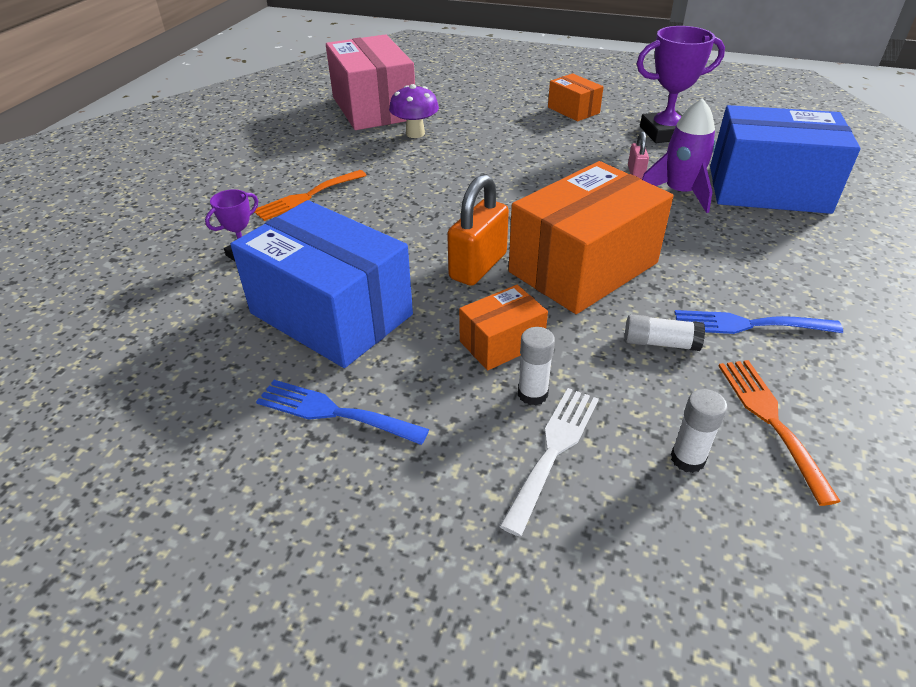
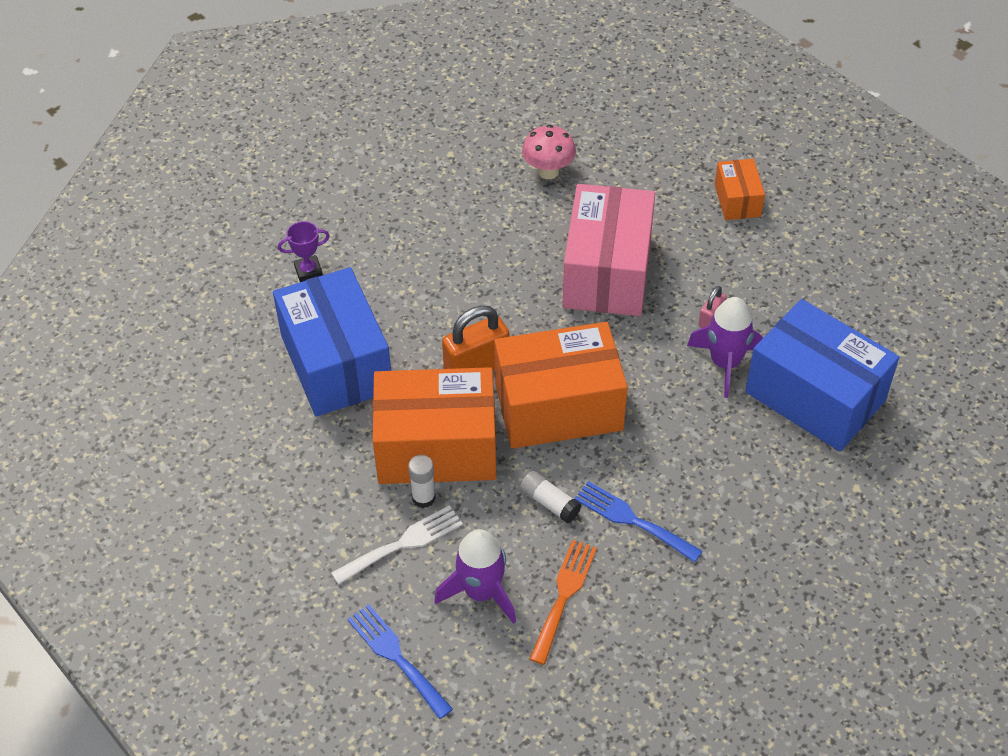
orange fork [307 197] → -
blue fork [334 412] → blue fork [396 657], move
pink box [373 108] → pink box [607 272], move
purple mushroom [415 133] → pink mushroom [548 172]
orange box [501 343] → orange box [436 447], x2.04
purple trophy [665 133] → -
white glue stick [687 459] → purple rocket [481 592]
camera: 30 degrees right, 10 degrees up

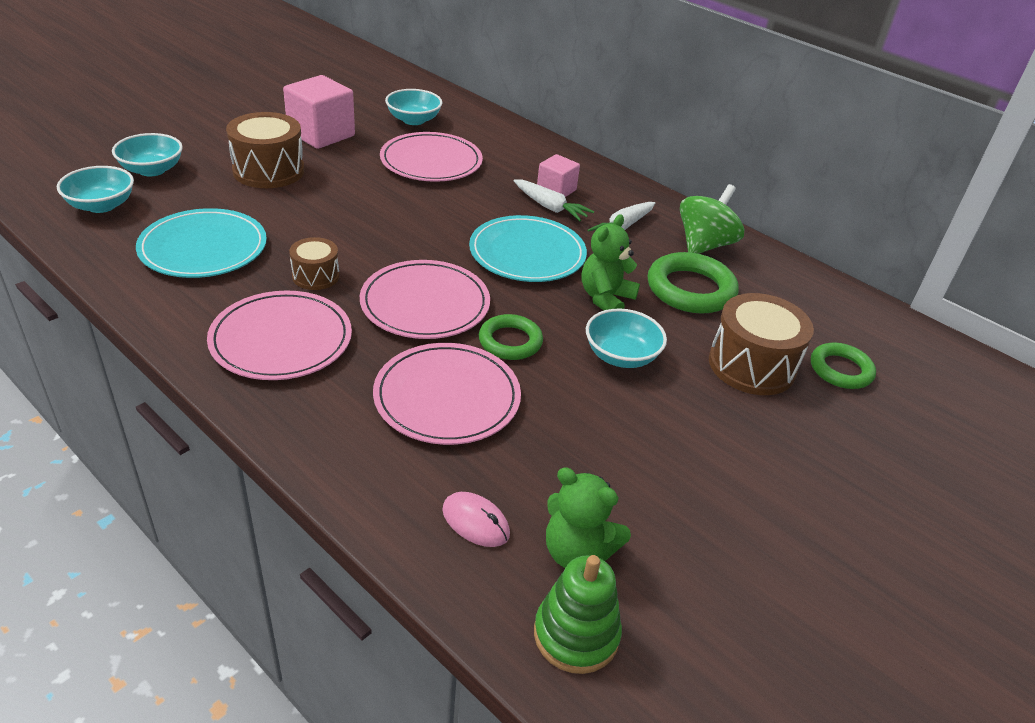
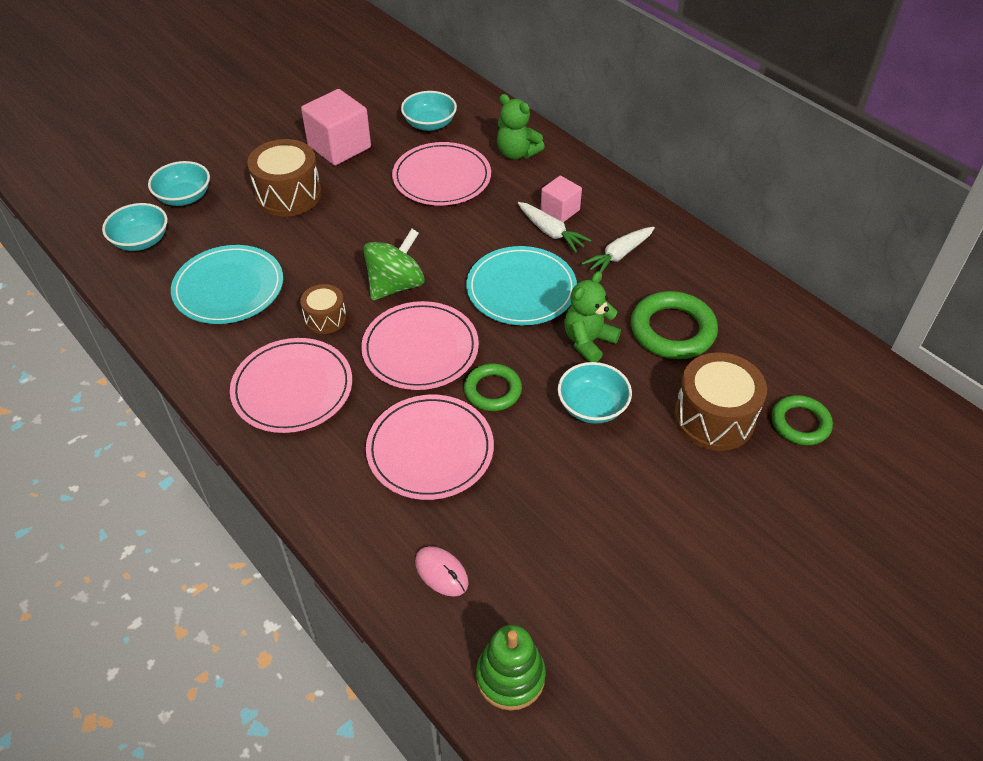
green teddy bear [577 552] → green teddy bear [517 153], move
green spinning top [704 245] → green spinning top [395 285], move
camera: 10 degrees right, 10 degrees up

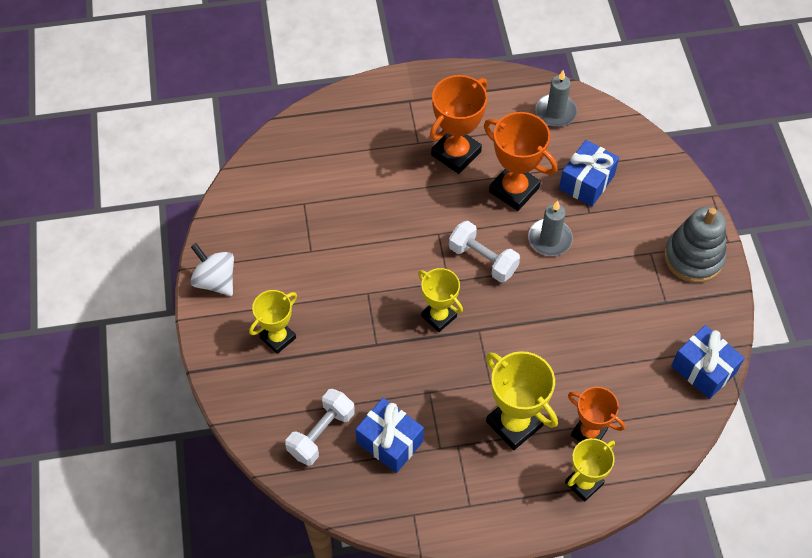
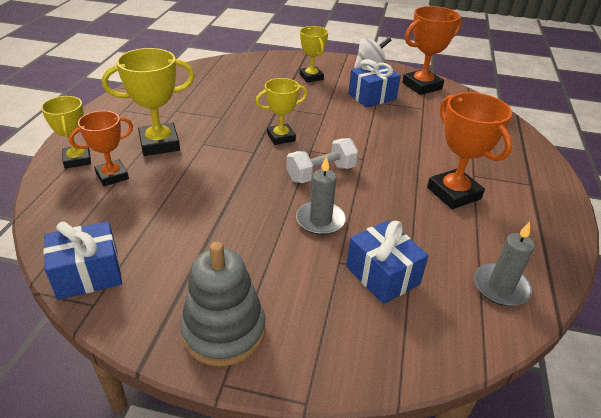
white dumbbell [321 433] → -
blue gift [390 442] → blue gift [372 97], move
orange trophy [514 190] → orange trophy [422 86], move
camera: 110 degrees right, 20 degrees down

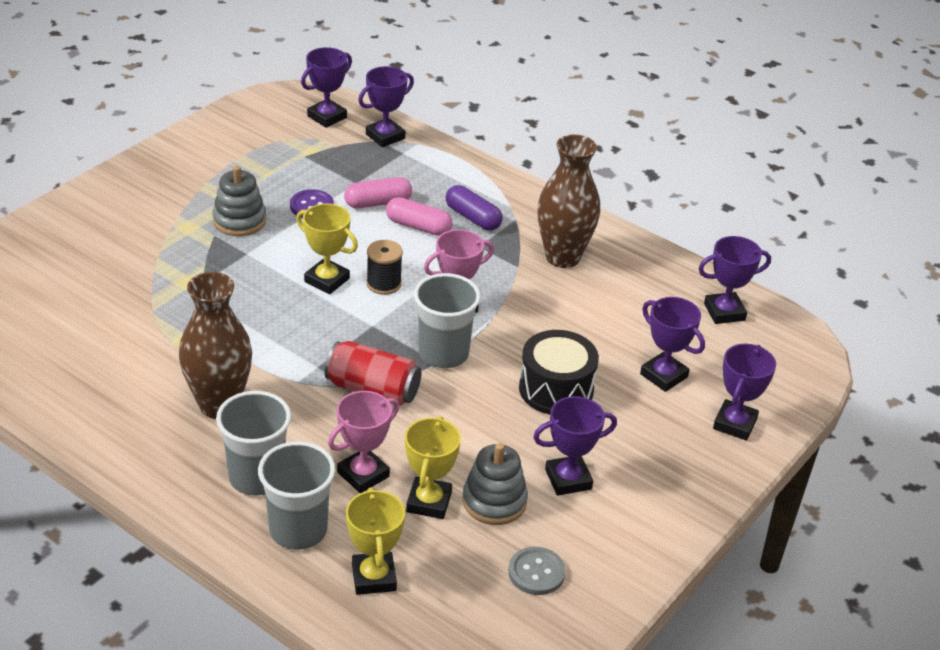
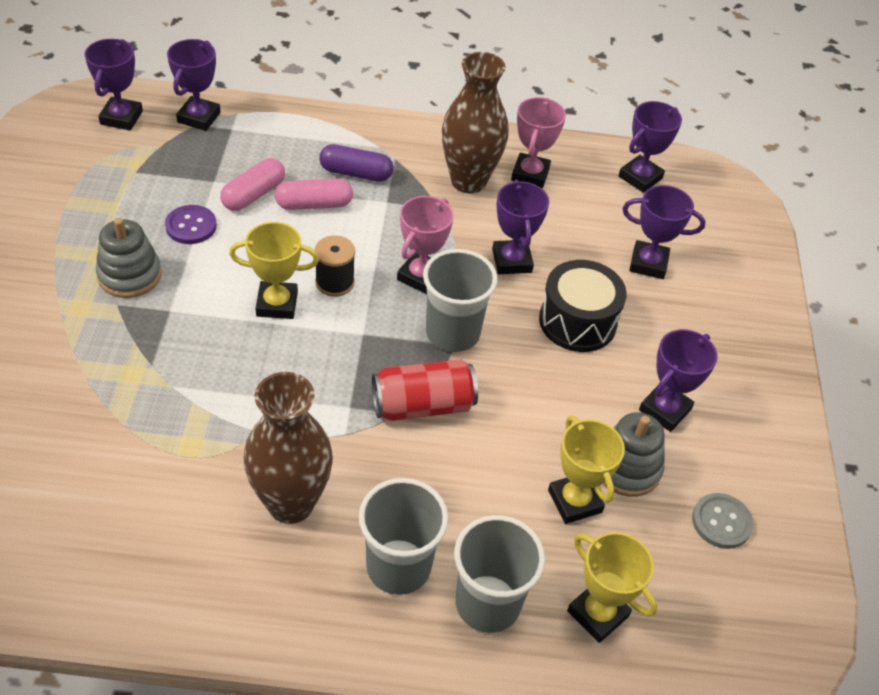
pink trophy [363 474] → pink trophy [530 174], move
purple trophy [735 424] → purple trophy [512 261], move
camera: 35 degrees left, 10 degrees up

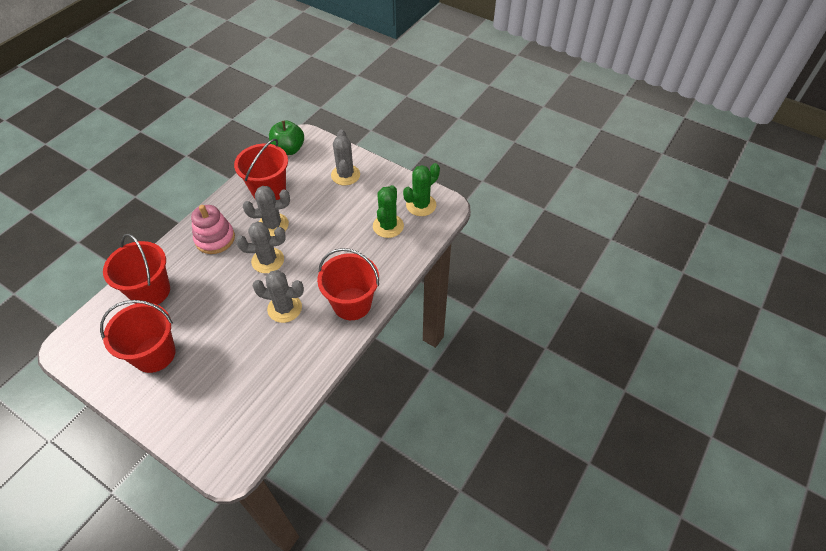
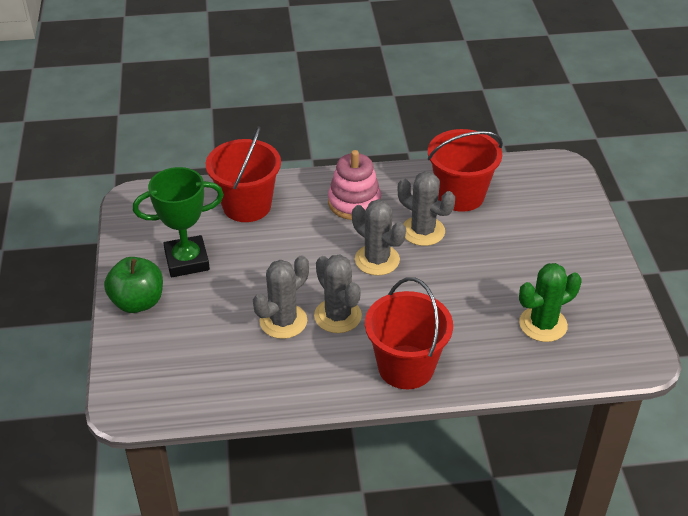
red bucket [154 354] → green trophy [187 261]
green apple [288 149] → green apple [138 302], move
grey cactus [345 175] → grey cactus [283 321], move
green cactus [421 205] → -
camera: 50 degrees right, 10 degrees down

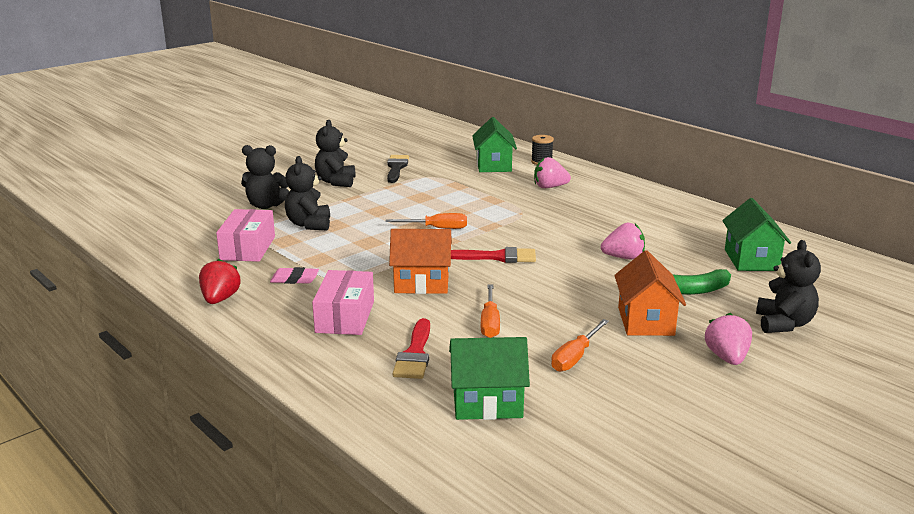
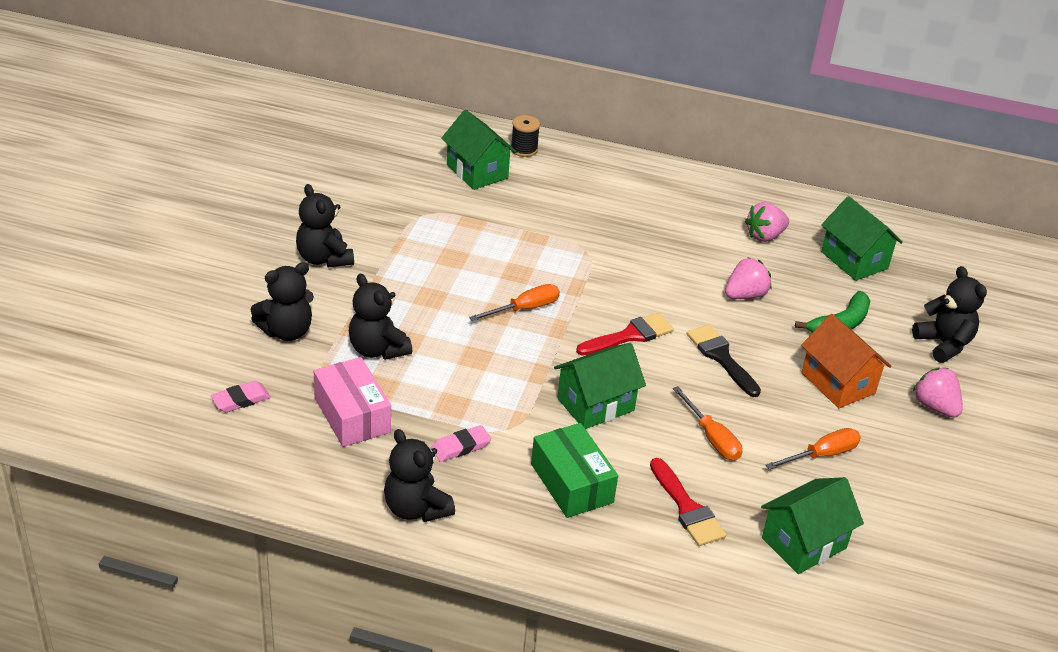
red strawberry [220 299] → black teddy bear [416 508]
pink box [345 317] → green box [571 483]
black brush [396 168] → black brush [721 357], move
orange house [421 283] → green house [595 404]
pink strawberry [549 187] → pink strawberry [764 236], move
orange screwdriver [575 357] → orange screwdriver [822 455], 120 degrees counterclockwise
- → pink eraser [241 400]
camera: 35 degrees left, 15 degrees up

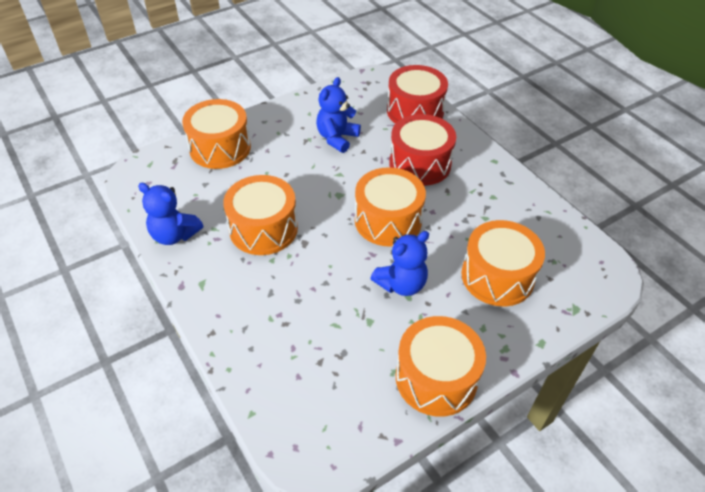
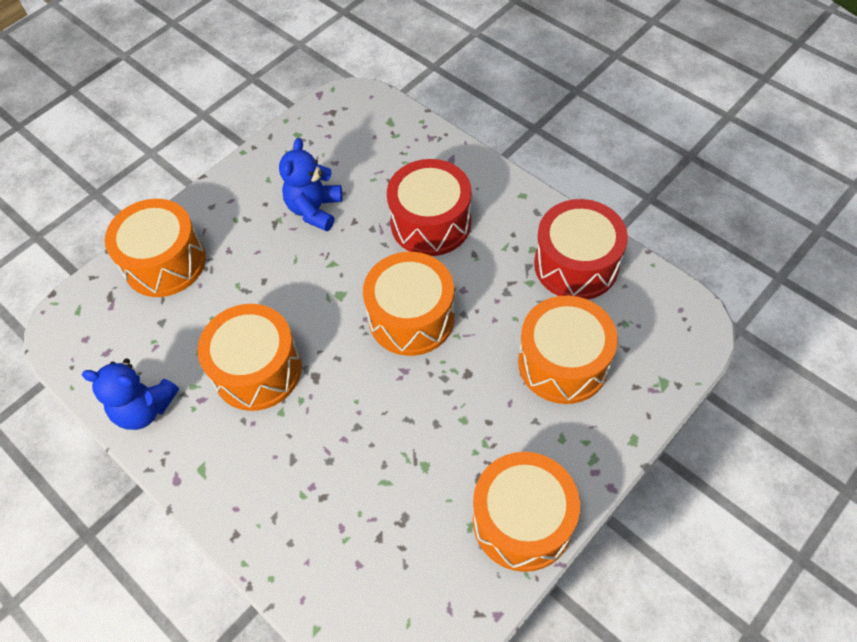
blue teddy bear [401 284] → -
red drum [415 111] → red drum [576 264], move
camera: 10 degrees left, 10 degrees up

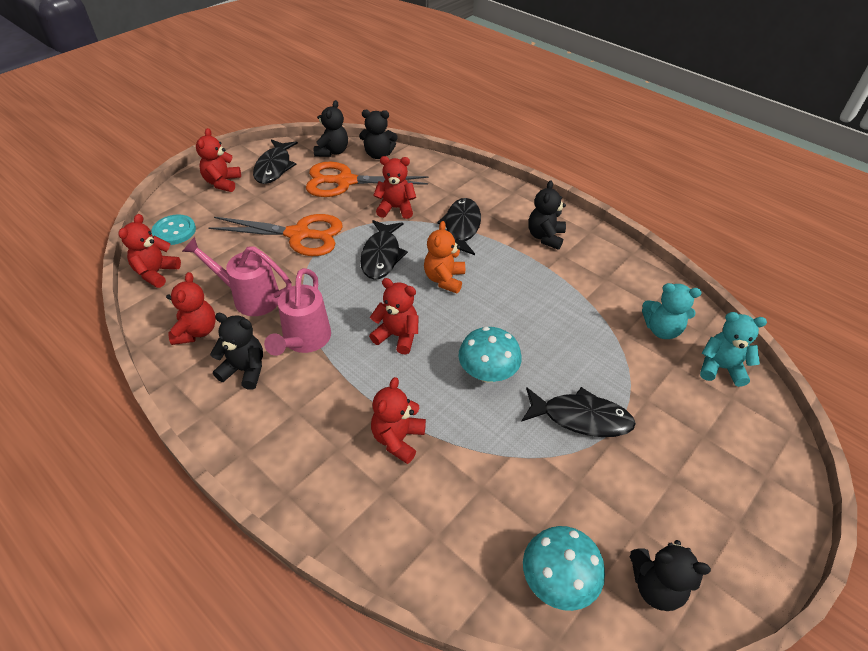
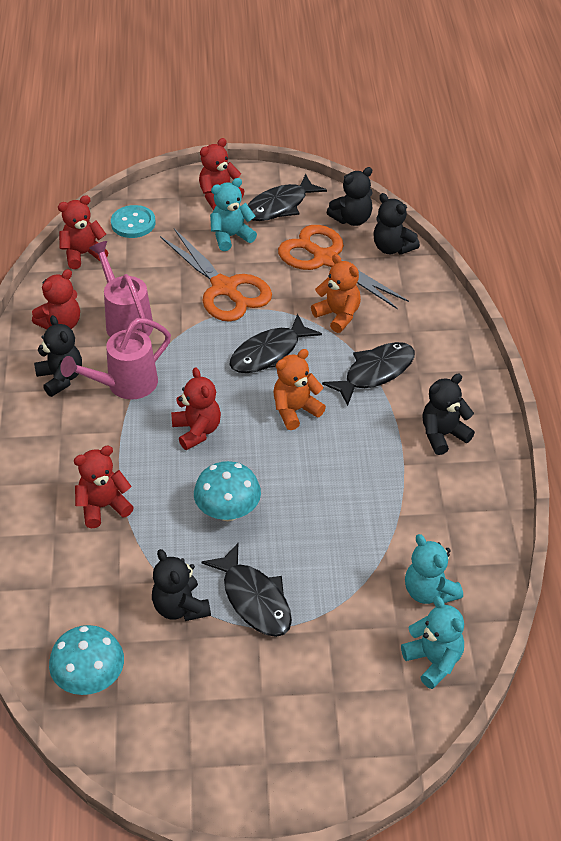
red teddy bear [396 208] → orange teddy bear [338 315]
black teddy bear [656 586] → black teddy bear [180 607], move
- → turquoise teddy bear [231 236]
camera: 45 degrees right, 0 degrees up

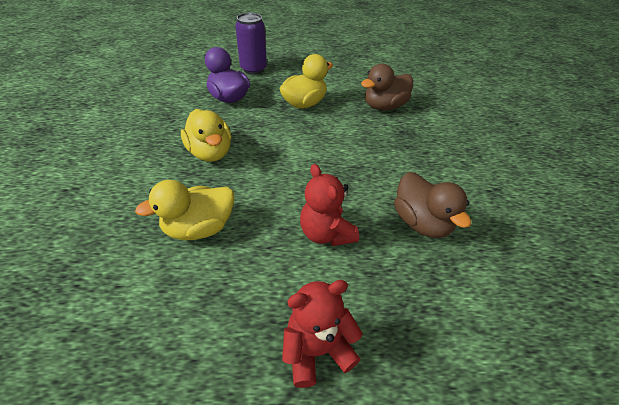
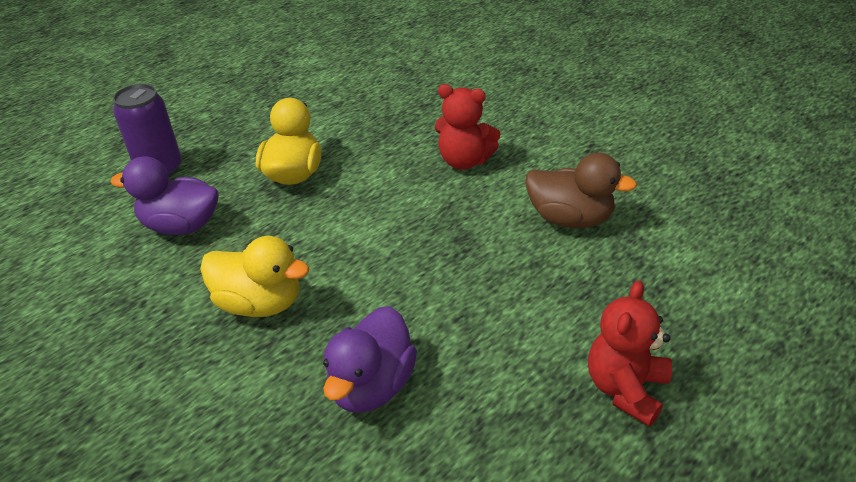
yellow duck [199 228] → purple duck [371 385]
red teddy bear [326 233] → red teddy bear [464 161], move
brown duck [384 106] → -
camera: 40 degrees left, 5 degrees down

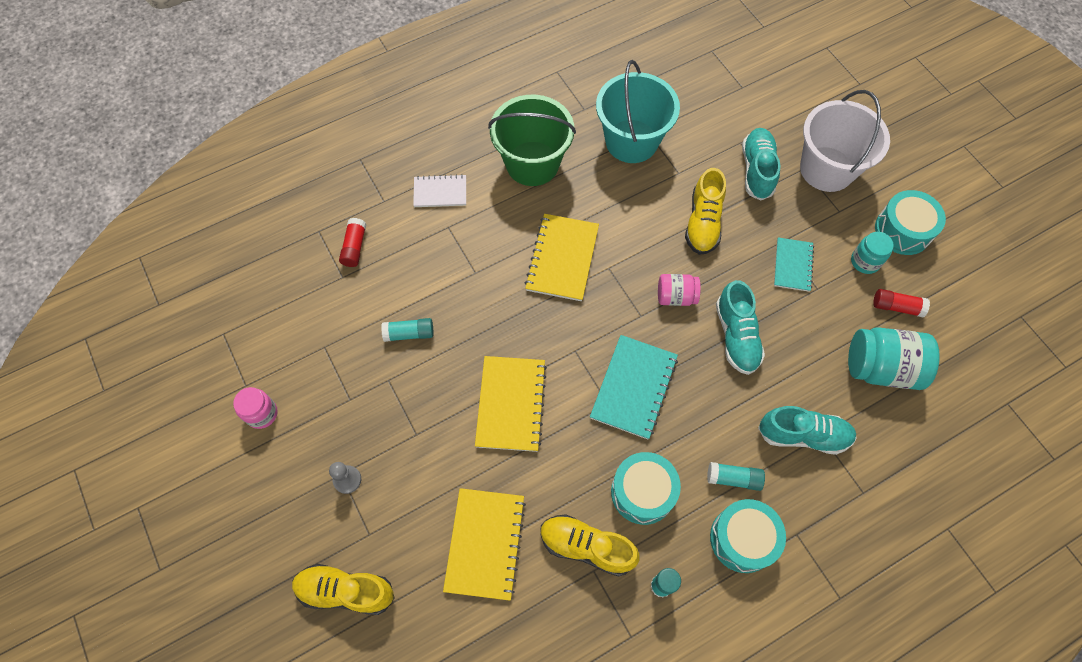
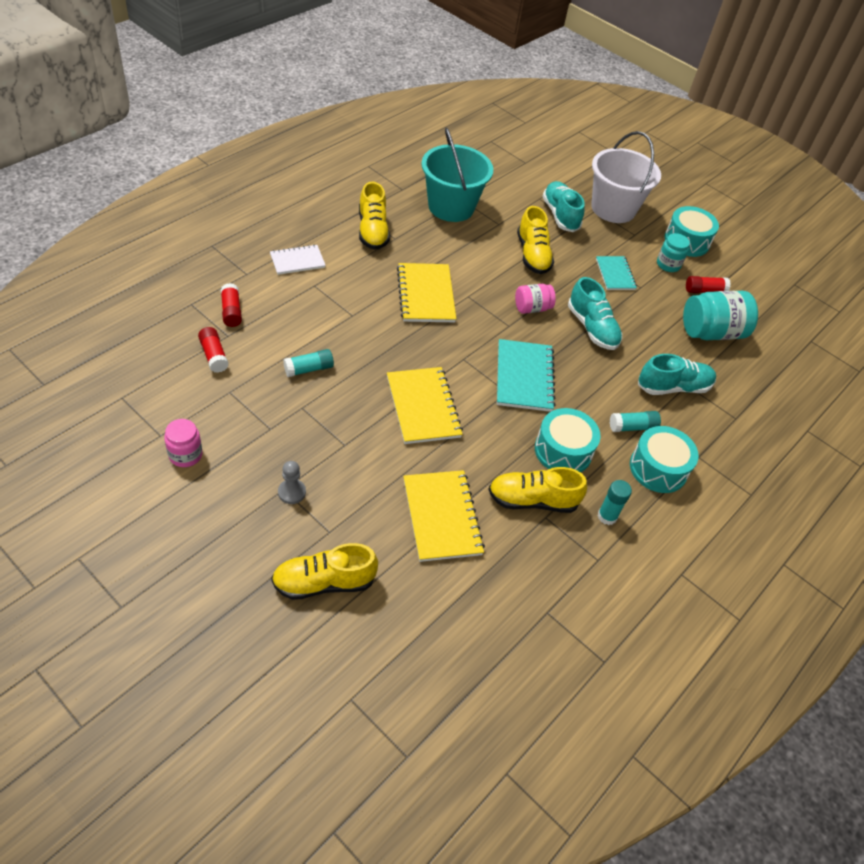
green bucket [532 163] → yellow shoe [372 231]
- → red glue stick [214 355]
camera: 25 degrees left, 15 degrees down

